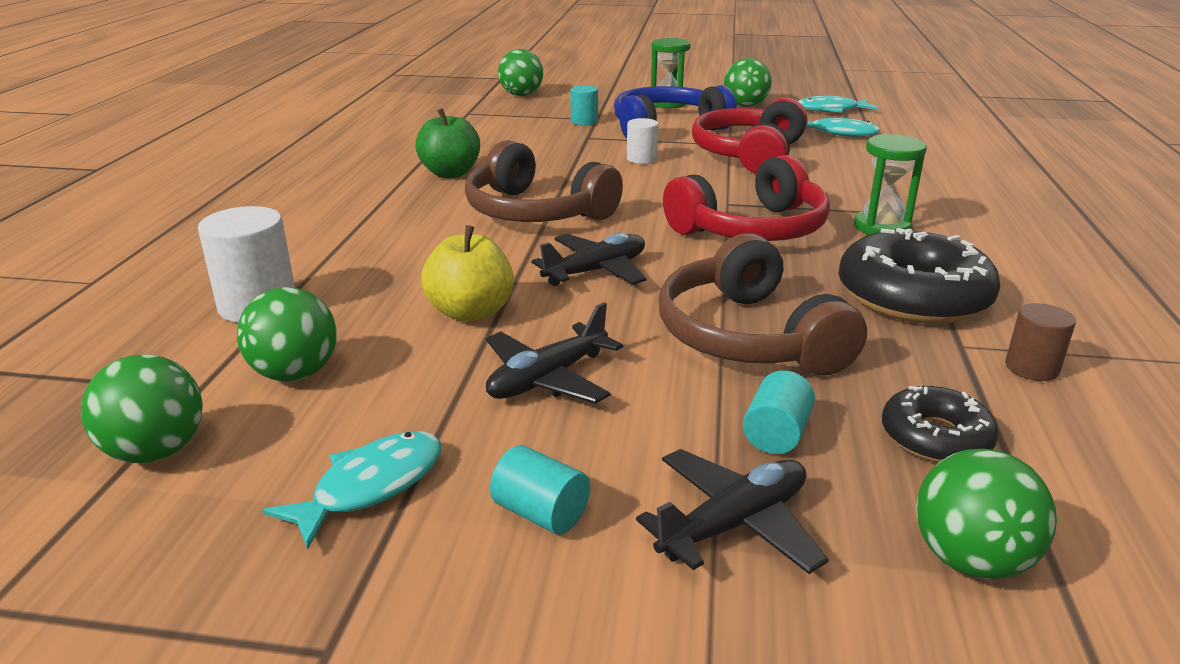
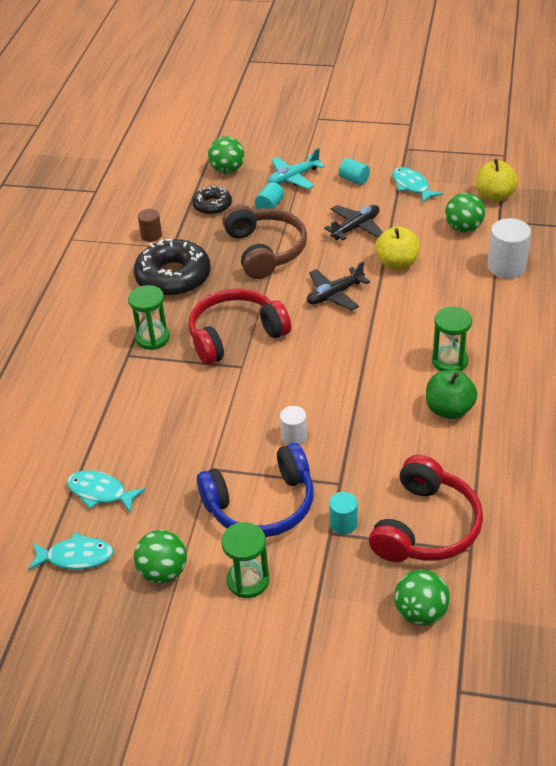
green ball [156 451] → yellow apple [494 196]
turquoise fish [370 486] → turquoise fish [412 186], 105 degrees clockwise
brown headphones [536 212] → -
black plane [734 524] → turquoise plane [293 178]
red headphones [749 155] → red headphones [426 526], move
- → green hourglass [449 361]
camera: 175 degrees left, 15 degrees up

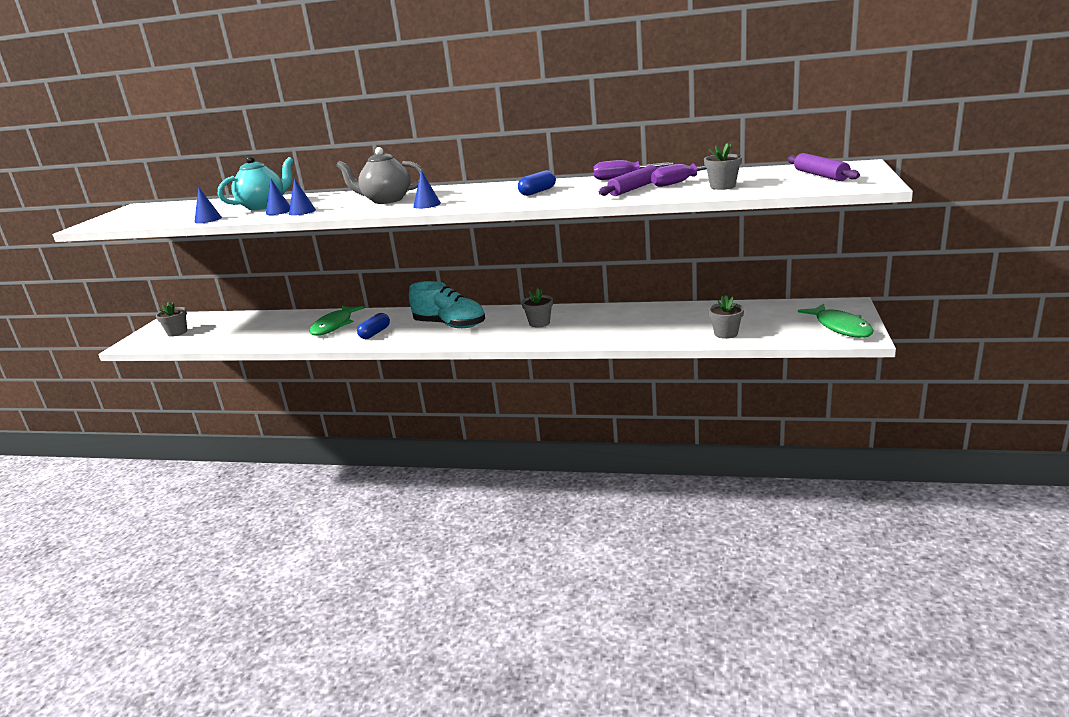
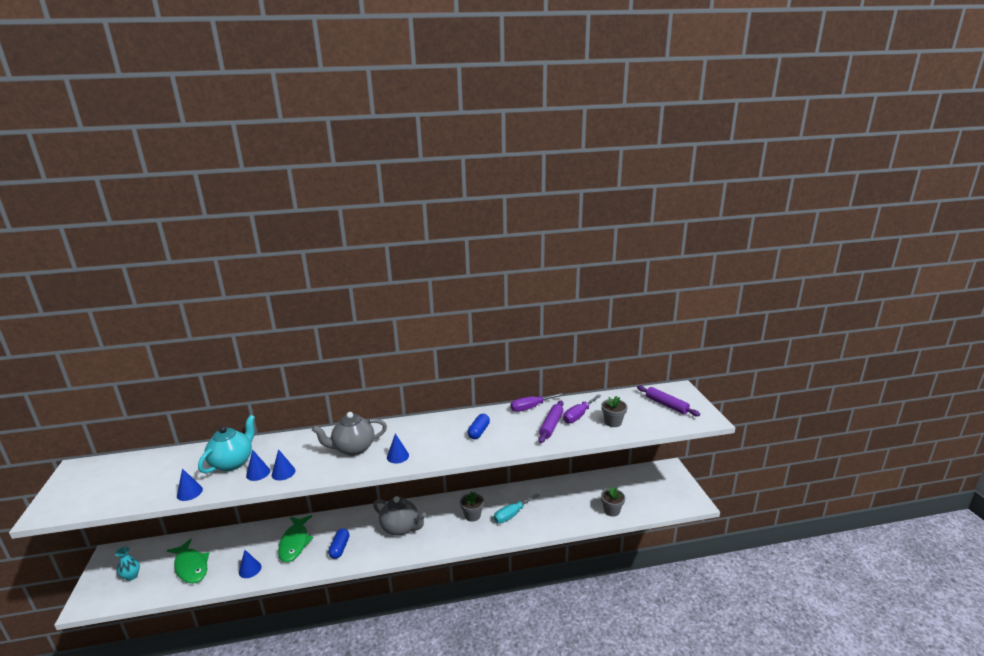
grey flower pot [177 332] → turquoise vase [131 576]
turquoise shoe [450 325] → grey teapot [400 528]
green fish [840 327] → green fish [191 566], move
- → blue cone [250 569]
- → turquoise screwdriver [512 515]
camera: 25 degrees left, 0 degrees up

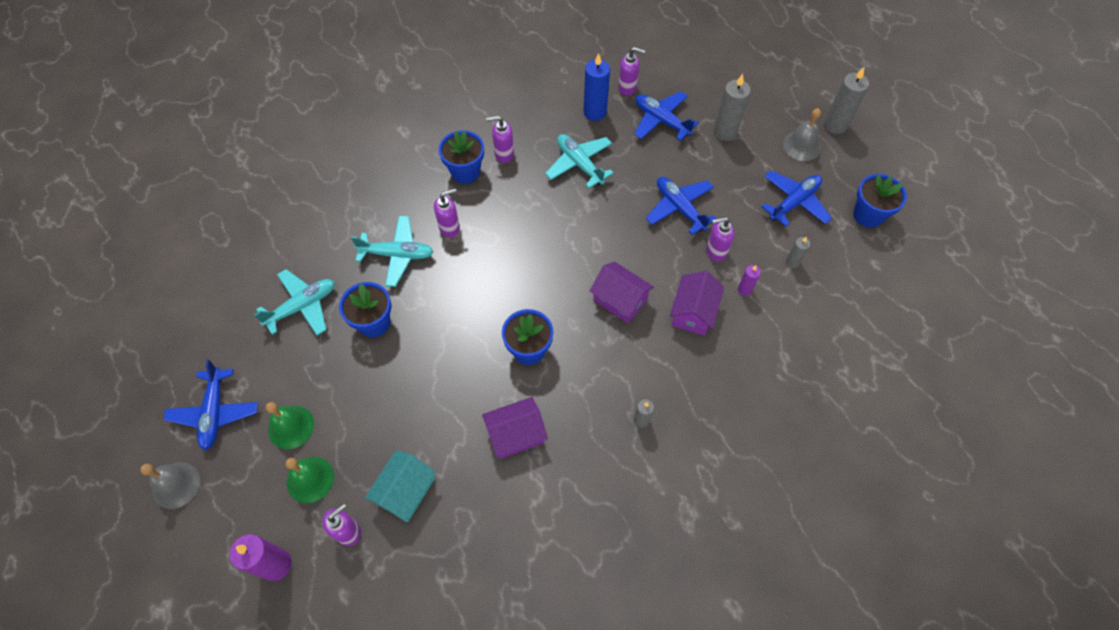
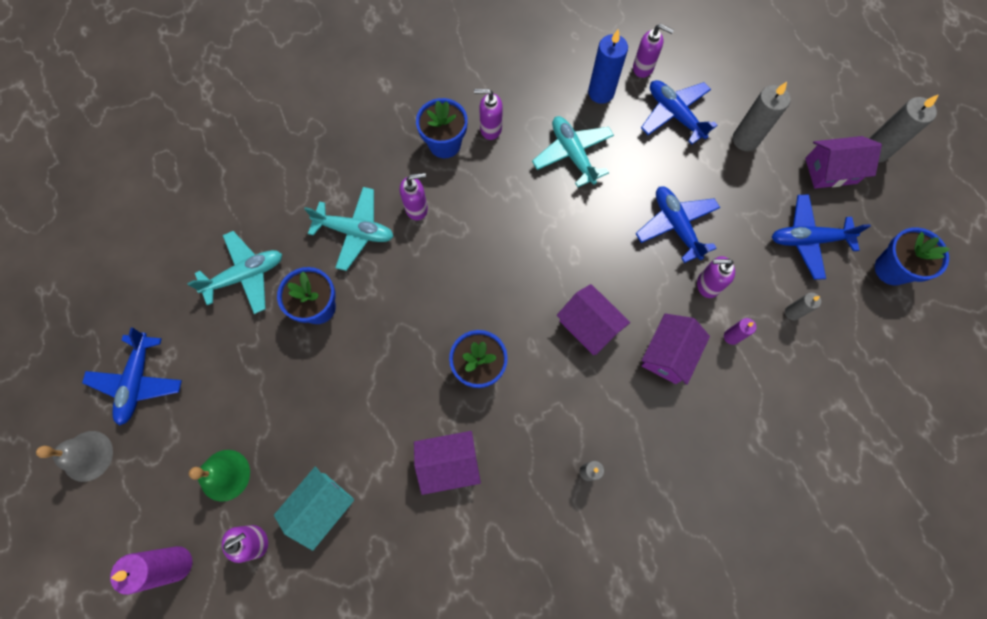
green bell [291 427] → -
blue plane [794 202] → blue plane [808 240], 150 degrees counterclockwise
grey bell [801 146] → purple house [831 171]
camera: 10 degrees right, 10 degrees up

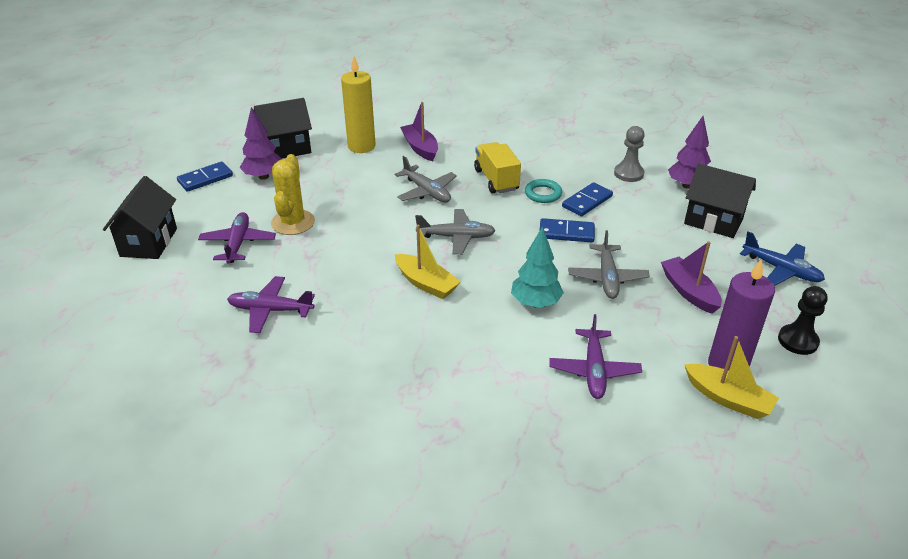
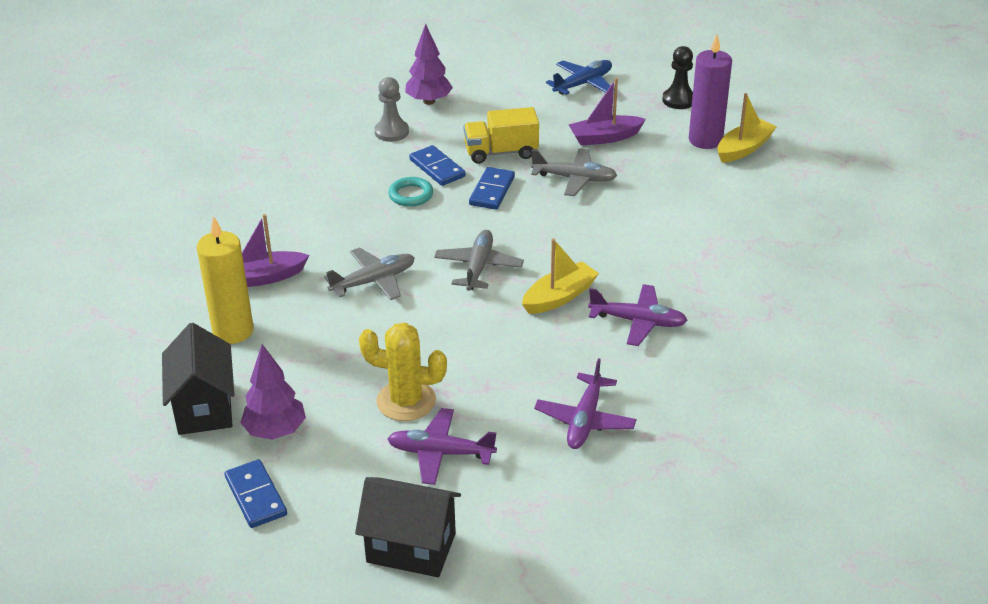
yellow truck [496 180] → yellow truck [501 152], move
turquoise tree [535 303] → -
purple plane [594 370] → purple plane [638 321], move
black house [713 221] → -
camera: 80 degrees left, 0 degrees up

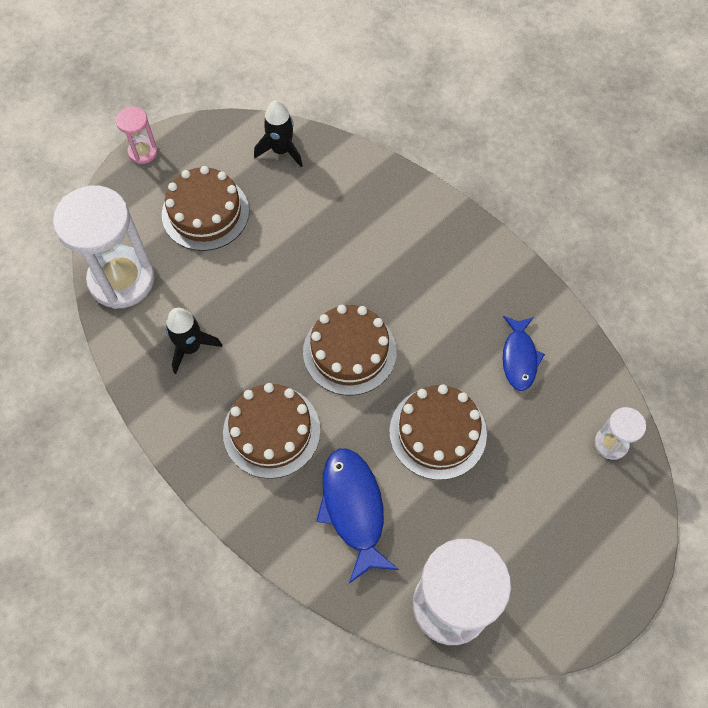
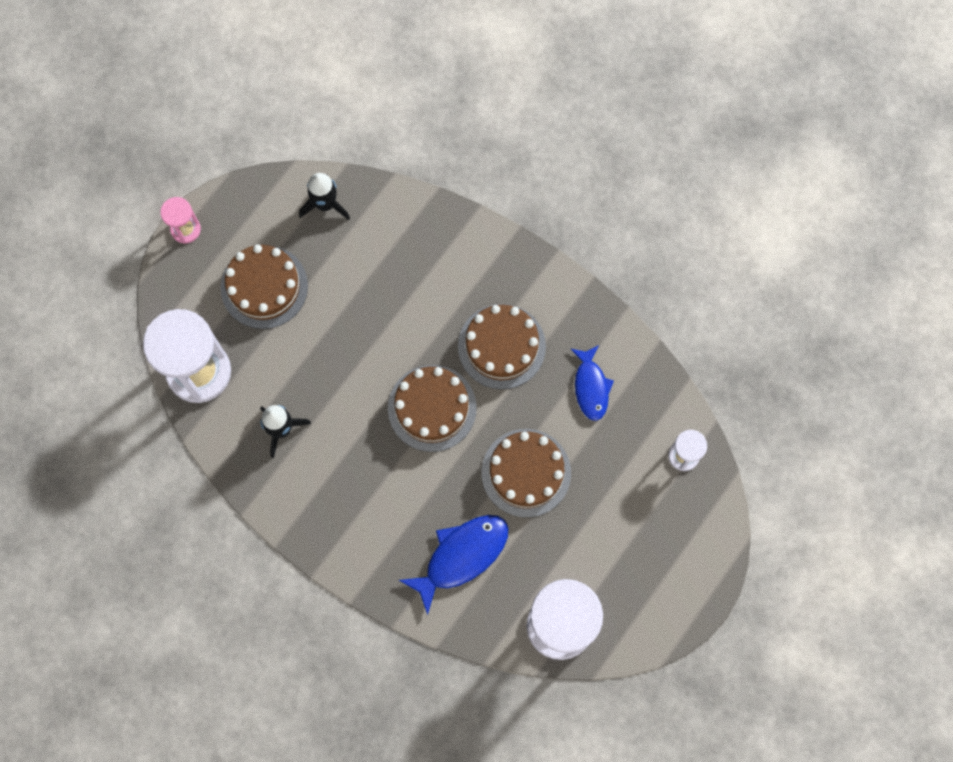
brown cake [271 431] → brown cake [501 346], move
blue fish [353 508] → blue fish [462 556], 75 degrees clockwise
camera: 10 degrees left, 10 degrees up

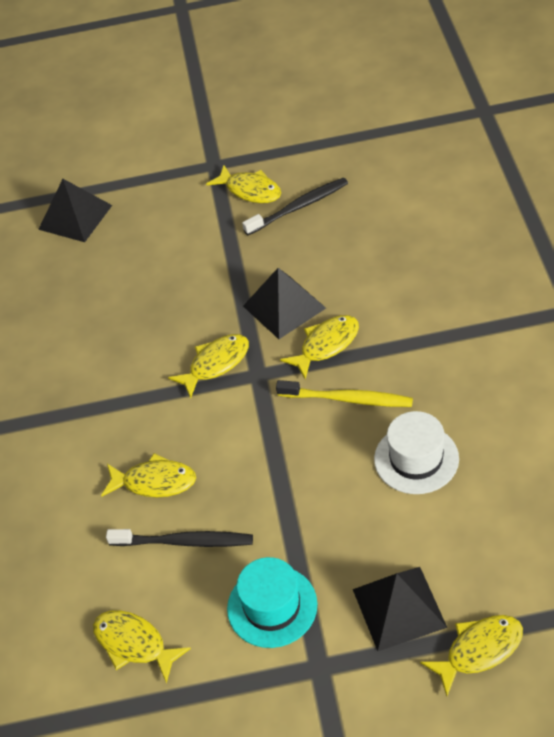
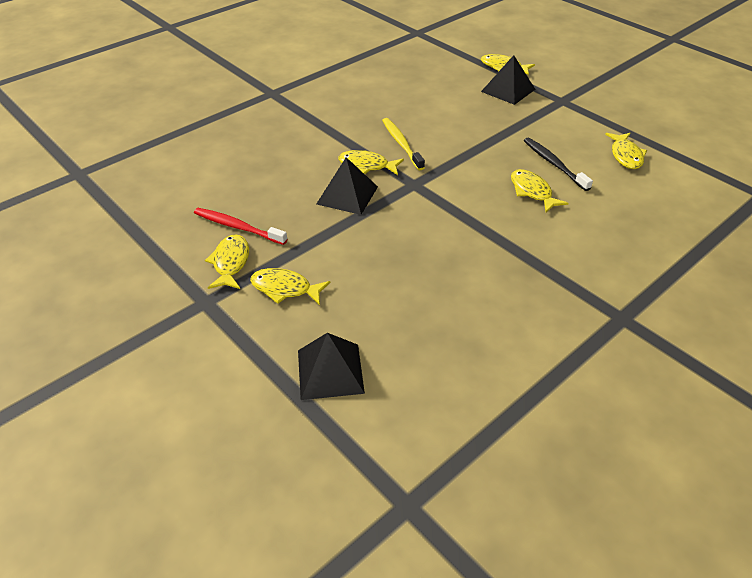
yellow fish [216 364] → yellow fish [285 288], move
turquoise hat [272 606] → -
black toothbrush [299 207] → red toothbrush [237 227]
white hat [416 459] → -
camera: 130 degrees left, 5 degrees down

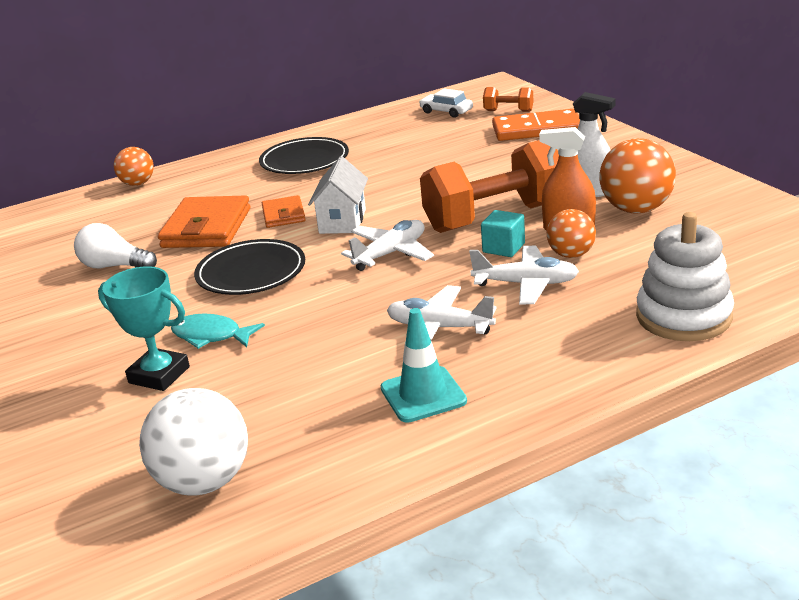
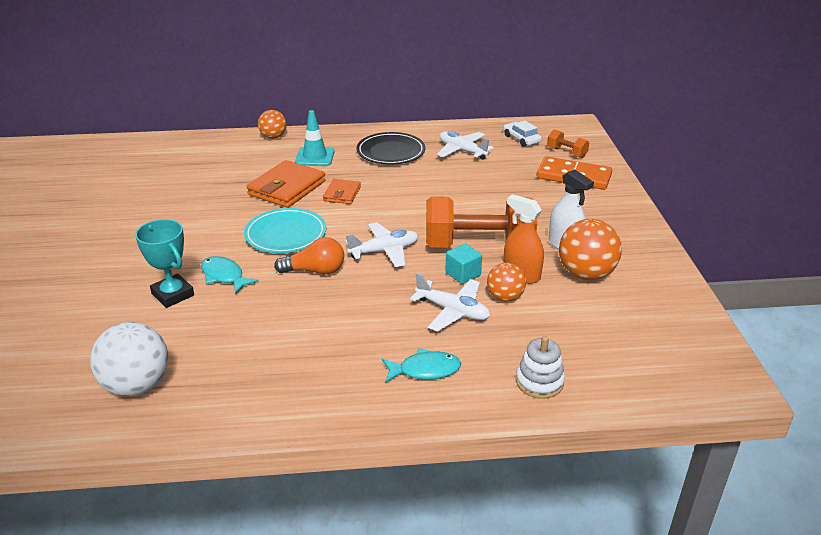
white light bulb [115 266] → -
black plate [251 273] → turquoise plate [286 234]
white house [342 221] → -
turquoise traffic cone [423 395] → turquoise traffic cone [315 157], move
white plane [439 328] → white plane [462 151], move
white stacking toy [683 316] → white stacking toy [539 382], x0.63
- → orange light bulb [315 271]
- → turquoise fish [425 370]
camera: 20 degrees right, 5 degrees up

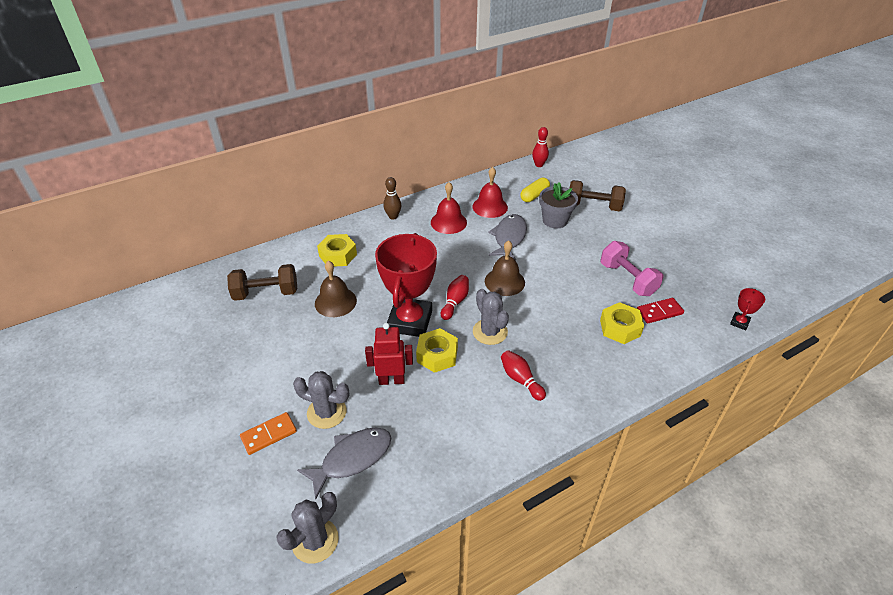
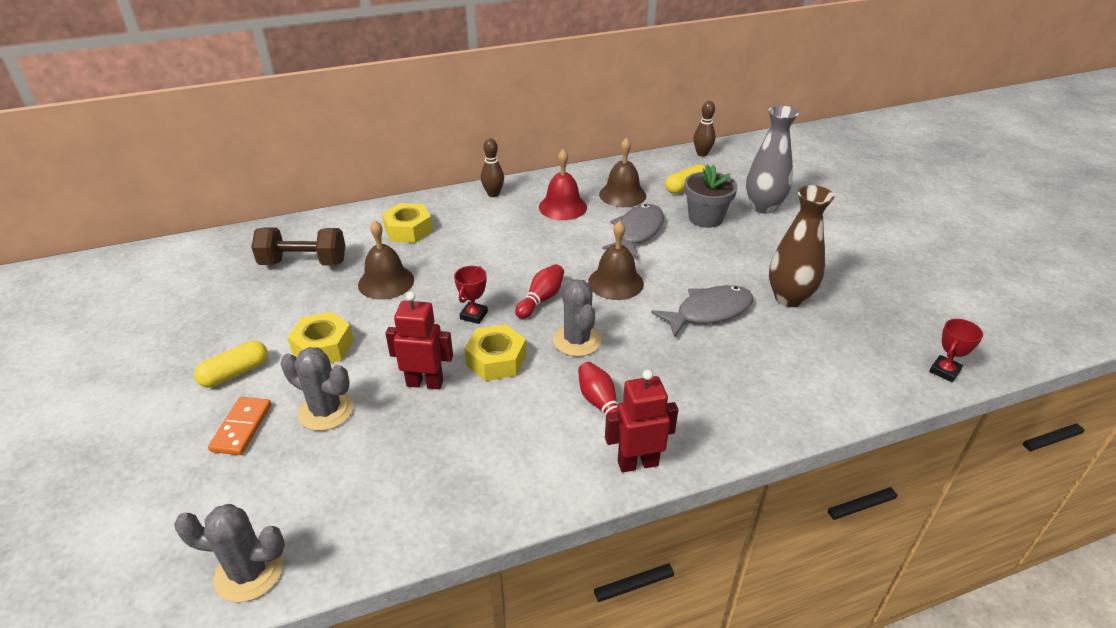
orange domino [269 434] → orange domino [241 428], 60 degrees counterclockwise
grey cactus [315 540] → grey cactus [249 572], 45 degrees clockwise
grey fish [352 459] → grey fish [709 312], move
red trophy [410 321] → red trophy [474 315], x0.41
red bell [490 207] → brown bell [622 194]
red bowling pin [539 165] → brown bowling pin [702 154]
brown dumbbell [593 206] → grey vase [763 207]
yellow nut [620 328] → yellow nut [323 347], move
pink dumbbell [627 279] → brown vase [789 298]
red domino [659 312] → -
- → yellow capsule [235 373]
- → red robot [637 463]
camera: 10 degrees right, 5 degrees down

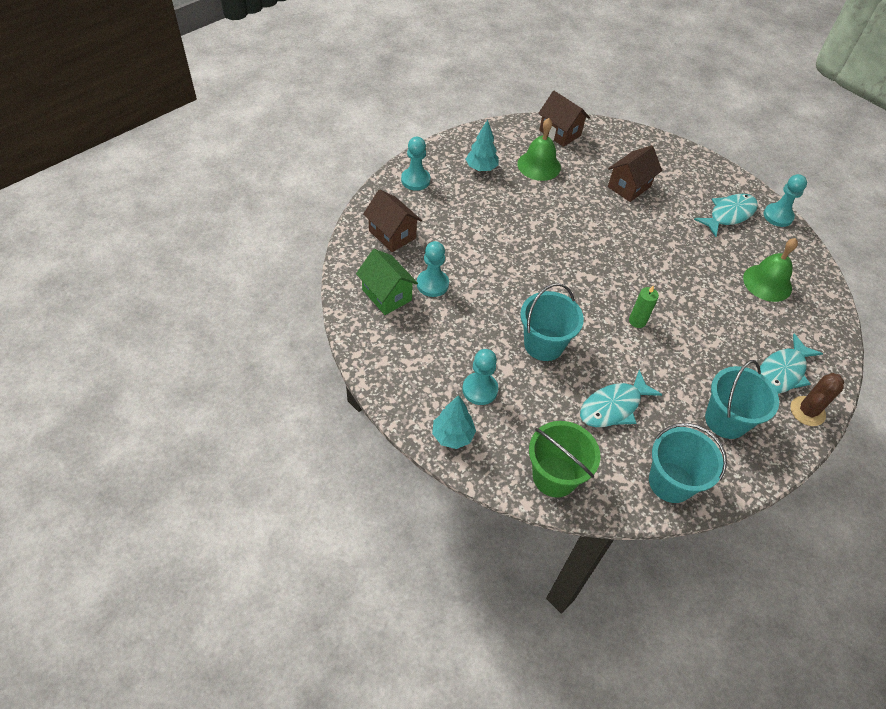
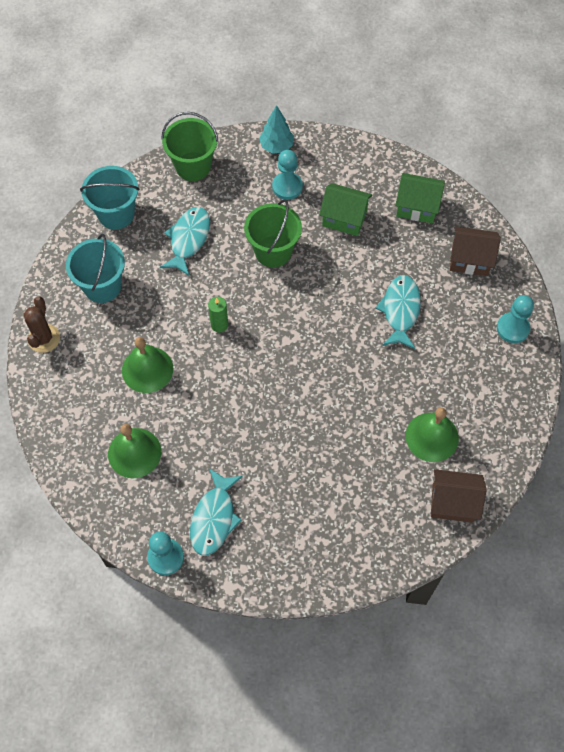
turquoise pawn [432 284] → -
turquoise tree [481 168] → -
turquoise bucket [543 344] → green bucket [273 251]
brown house [629 186] → -
turquoise fish [782 372] → turquoise fish [400 310], move
- → green bell [147 369]
- → green house [344 218]
camera: 145 degrees right, 10 degrees up

